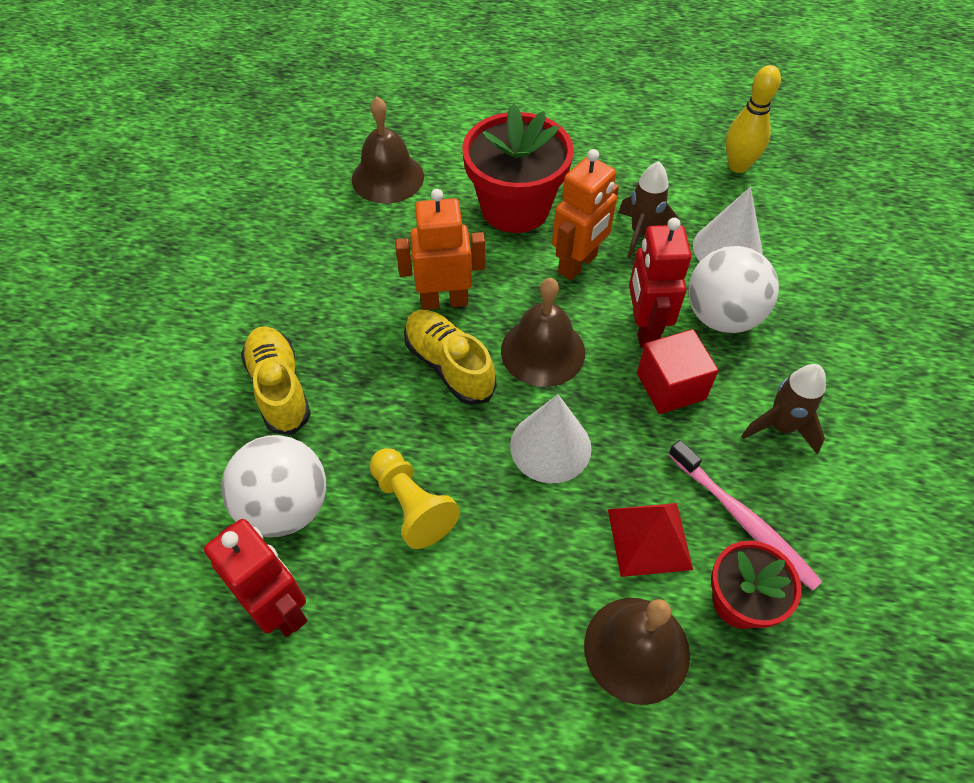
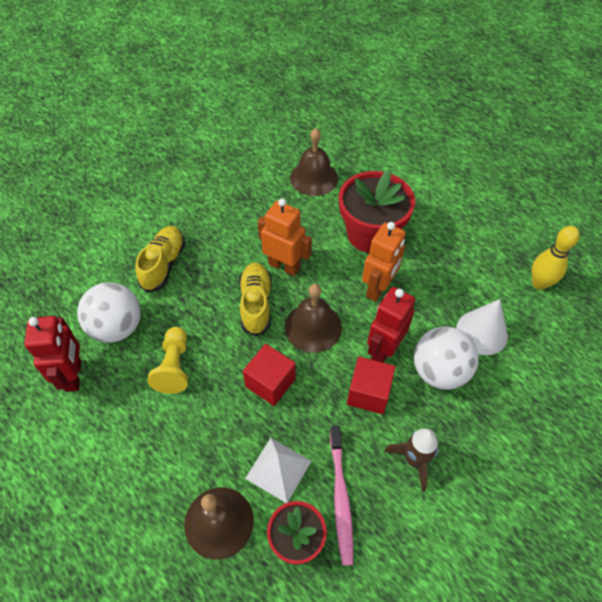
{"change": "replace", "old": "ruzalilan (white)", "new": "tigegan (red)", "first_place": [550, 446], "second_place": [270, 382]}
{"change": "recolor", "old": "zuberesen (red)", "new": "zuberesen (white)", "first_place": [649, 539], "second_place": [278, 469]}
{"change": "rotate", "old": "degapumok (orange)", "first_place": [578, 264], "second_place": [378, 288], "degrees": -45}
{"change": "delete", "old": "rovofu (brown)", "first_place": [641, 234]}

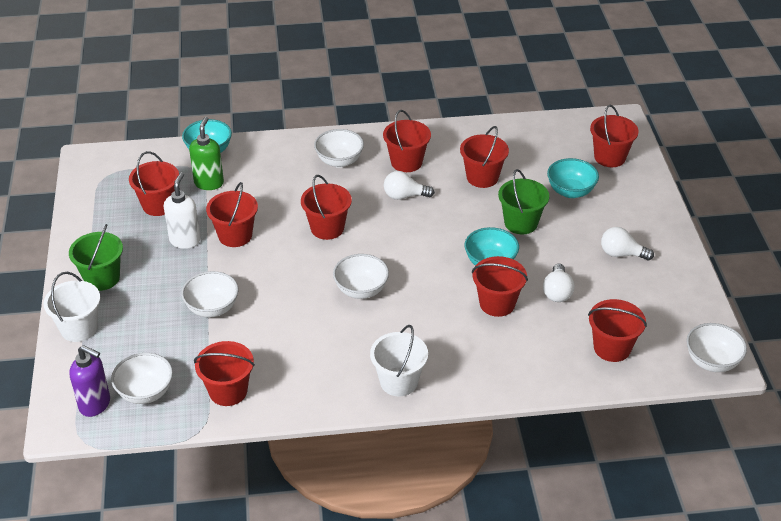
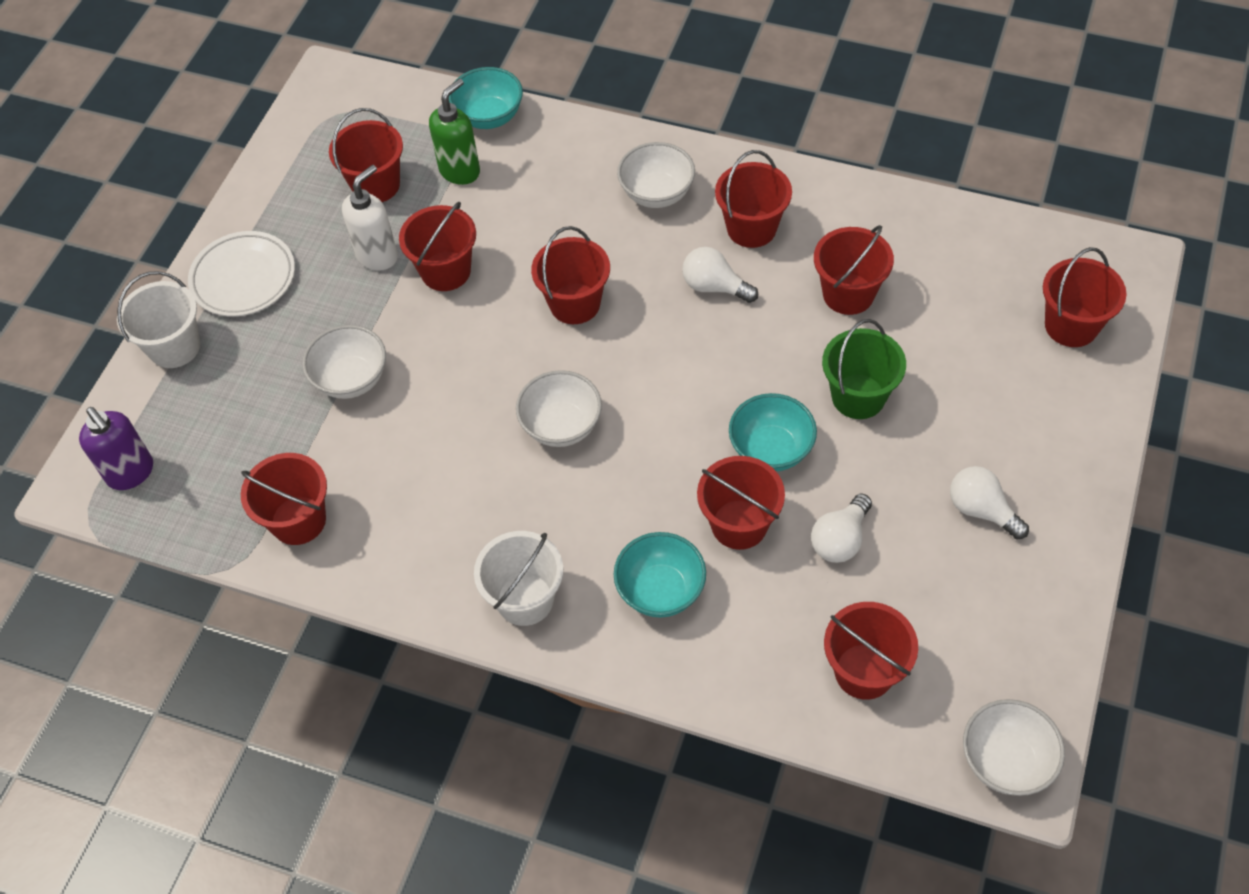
{"change": "replace", "old": "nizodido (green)", "new": "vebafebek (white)", "first_place": [102, 278], "second_place": [243, 278]}
{"change": "move", "old": "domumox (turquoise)", "first_place": [570, 191], "second_place": [660, 590]}
{"change": "delete", "old": "domumox (white)", "first_place": [145, 392]}

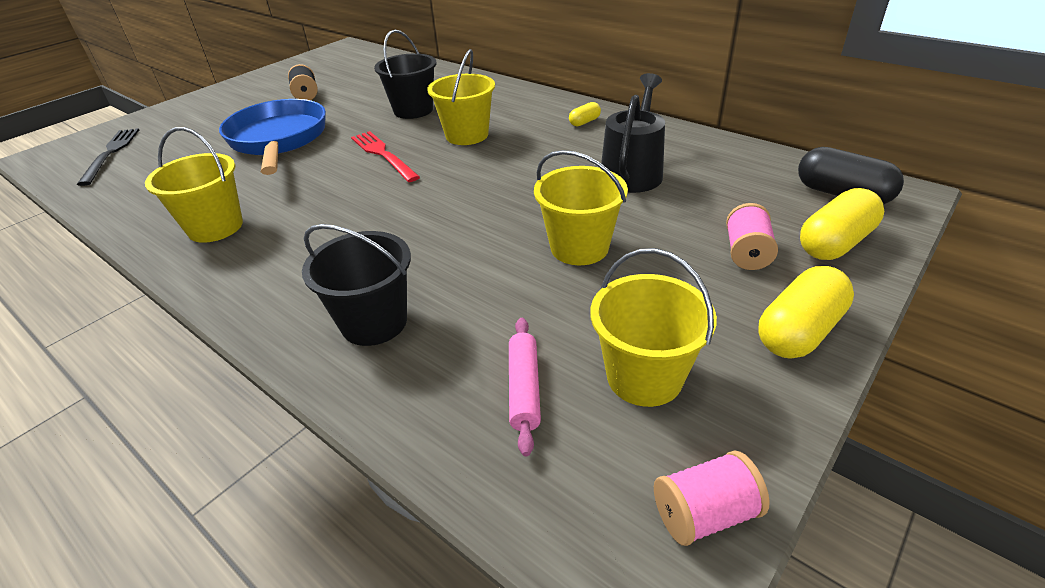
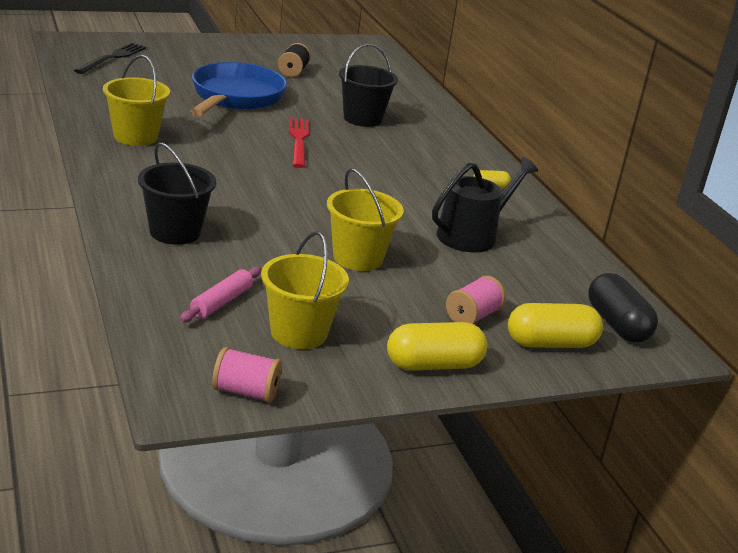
{"change": "delete", "old": "nizodido (yellow)", "first_place": [467, 135]}

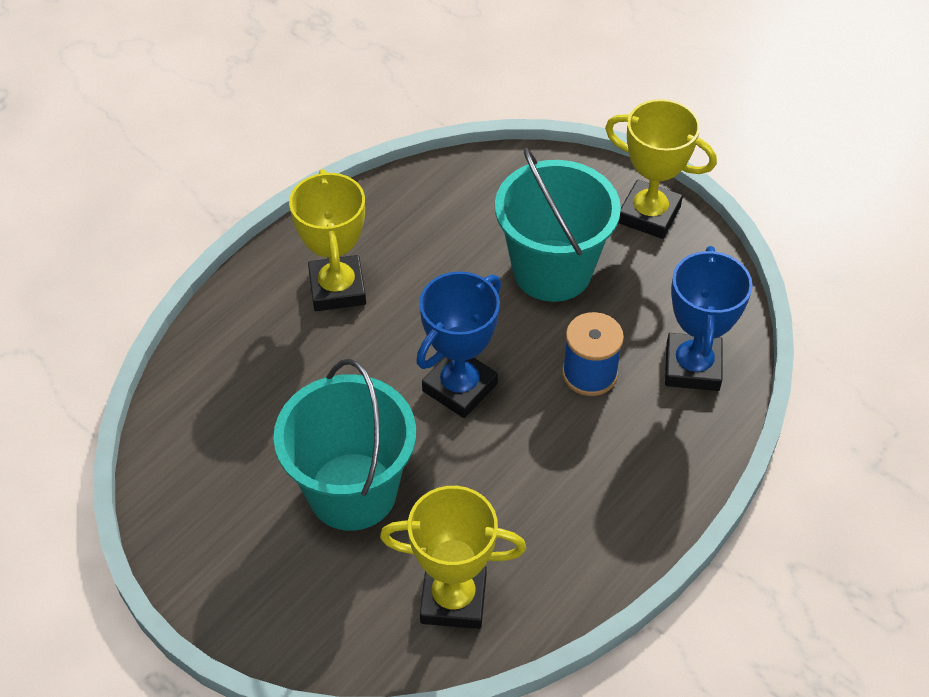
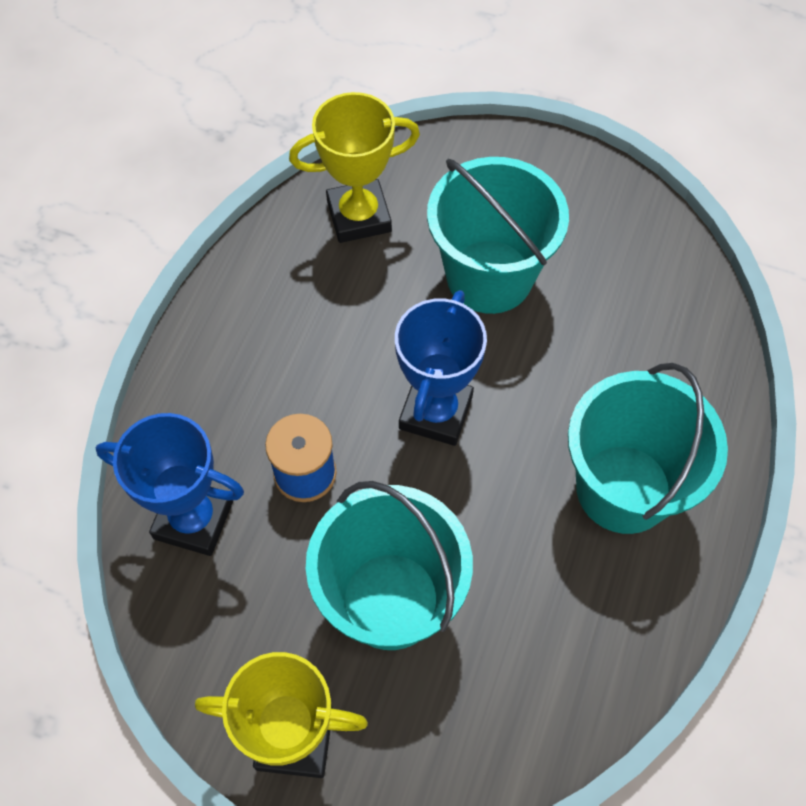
{"change": "rotate", "old": "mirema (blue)", "first_place": [692, 367], "second_place": [193, 519], "degrees": -60}
{"change": "replace", "old": "mirema (yellow)", "new": "nizodido (turquoise)", "first_place": [337, 288], "second_place": [623, 488]}

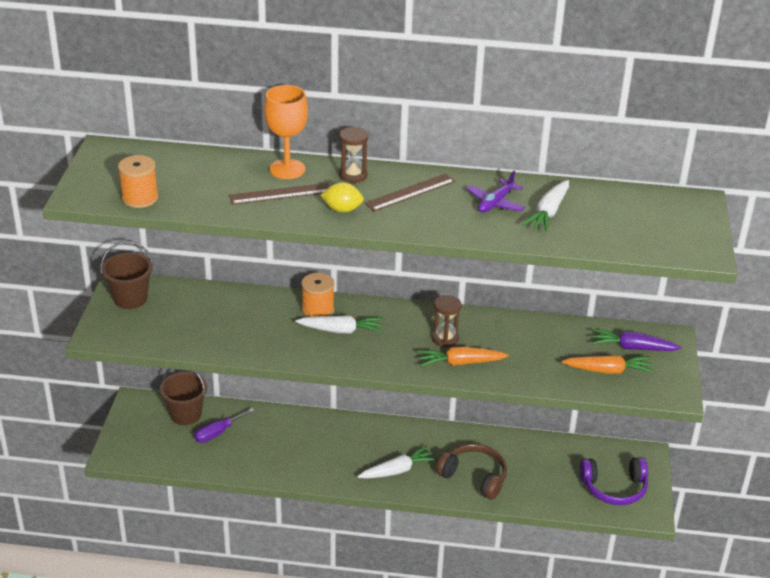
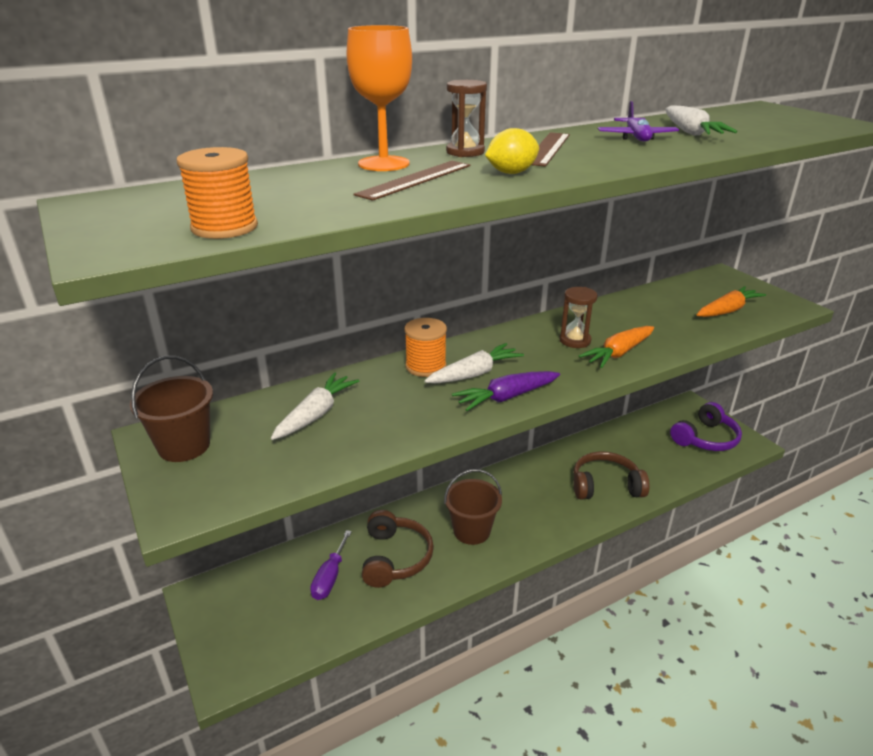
{"change": "move", "old": "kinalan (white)", "first_place": [397, 470], "second_place": [316, 414]}
{"change": "insert", "new": "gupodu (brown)", "second_place": [395, 557]}
{"change": "move", "old": "nizodido (brown)", "first_place": [185, 414], "second_place": [471, 531]}
{"change": "move", "old": "kinalan (purple)", "first_place": [632, 348], "second_place": [506, 397]}

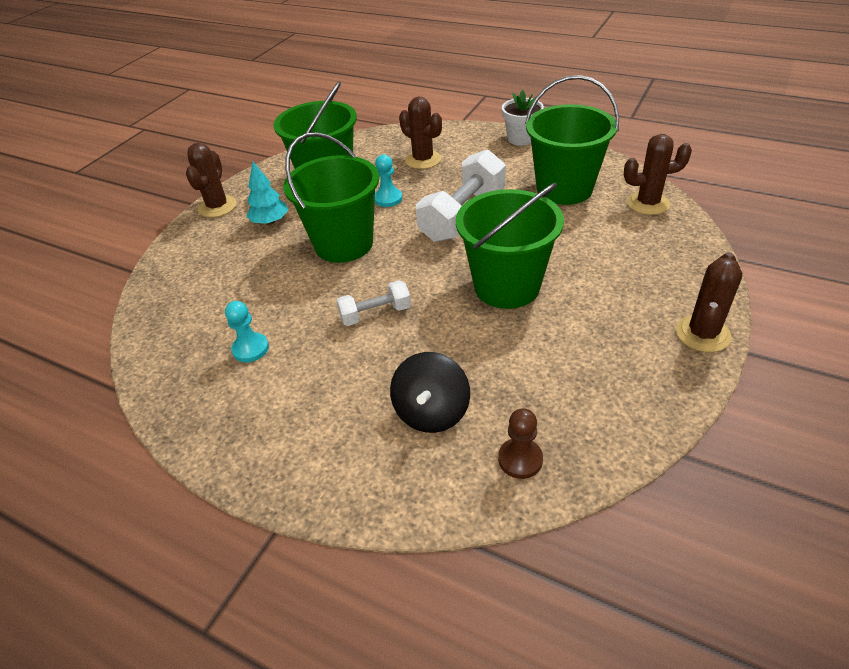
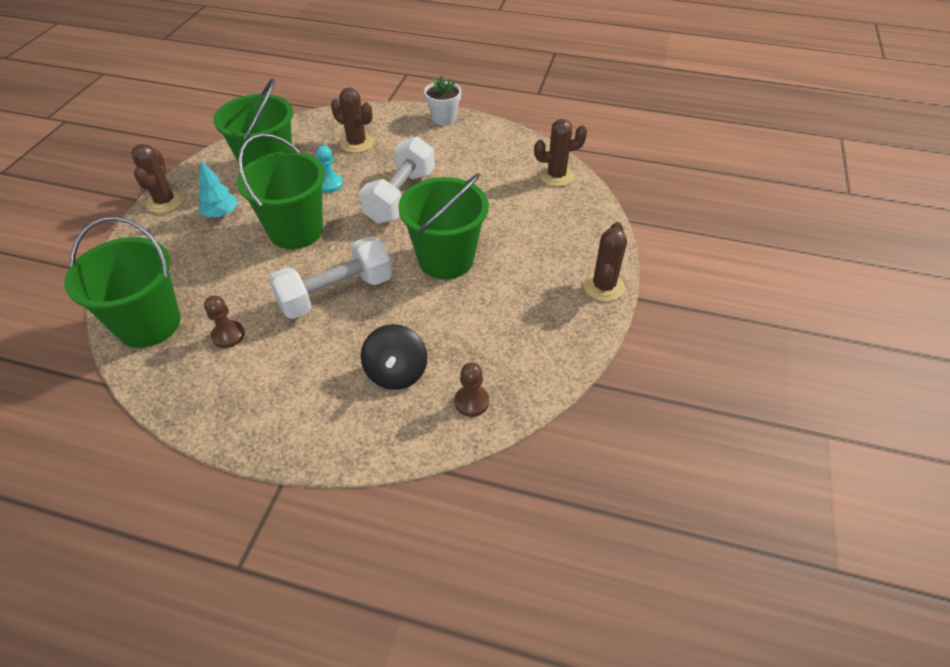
{"change": "move", "old": "nizodido (green)", "first_place": [564, 189], "second_place": [149, 324]}
{"change": "recolor", "old": "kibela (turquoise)", "new": "kibela (brown)", "first_place": [250, 349], "second_place": [228, 335]}
{"change": "resize", "old": "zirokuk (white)", "first_place": [375, 314], "second_place": [336, 293], "factor": 1.85}

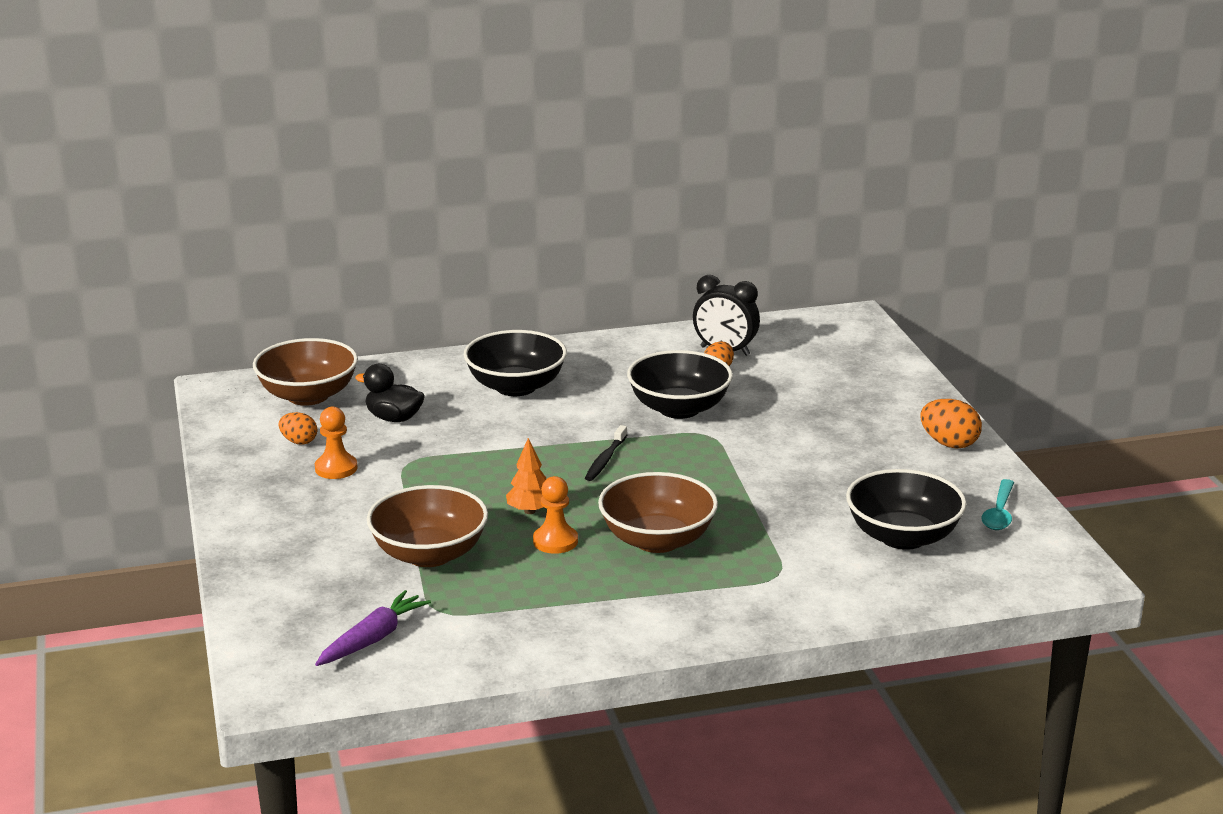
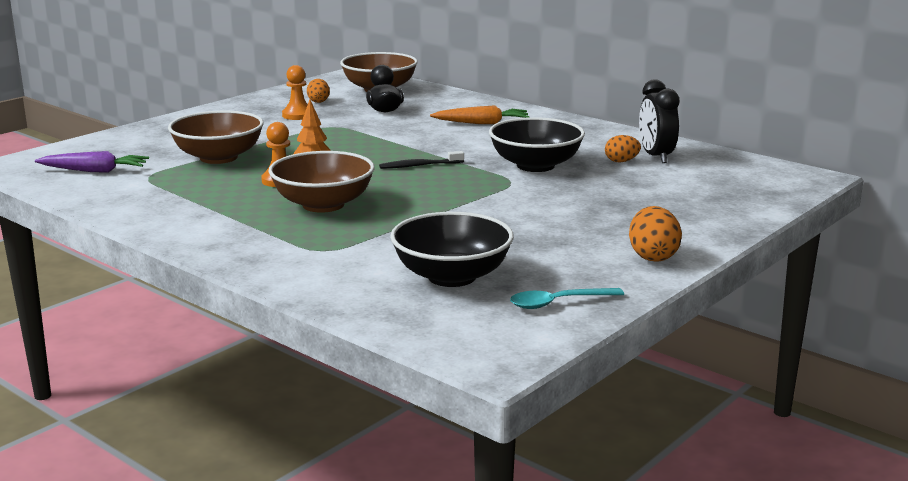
{"change": "replace", "old": "domumox (black)", "new": "kinalan (orange)", "first_place": [516, 387], "second_place": [482, 123]}

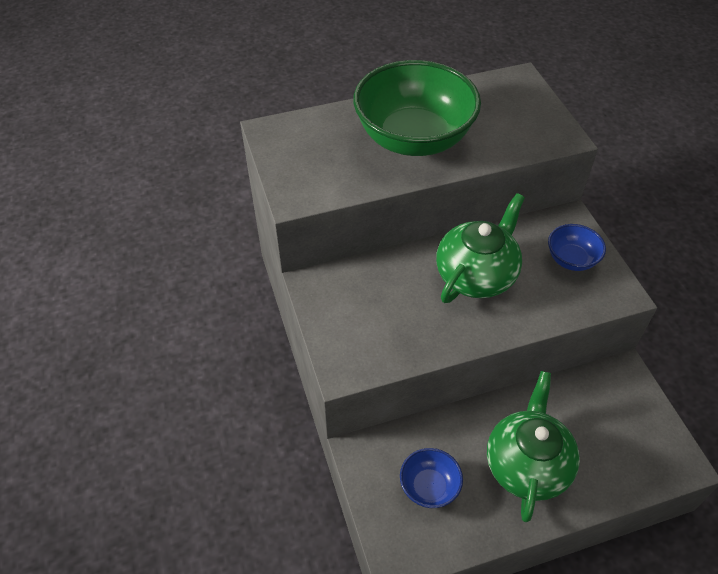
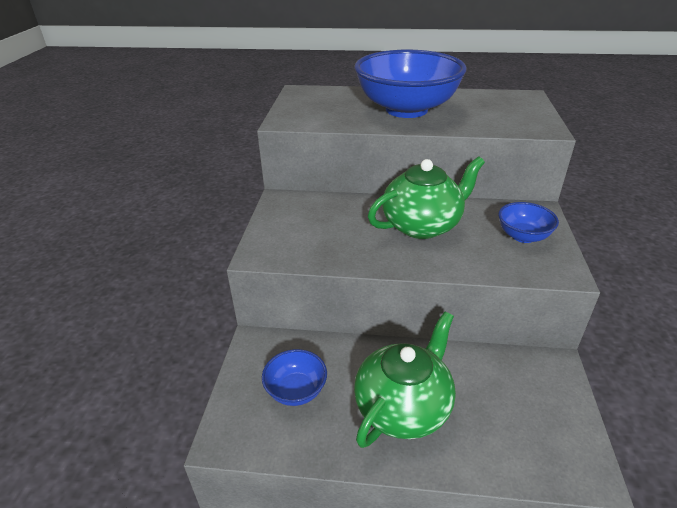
{"change": "recolor", "old": "domumox (green)", "new": "domumox (blue)", "first_place": [413, 139], "second_place": [406, 110]}

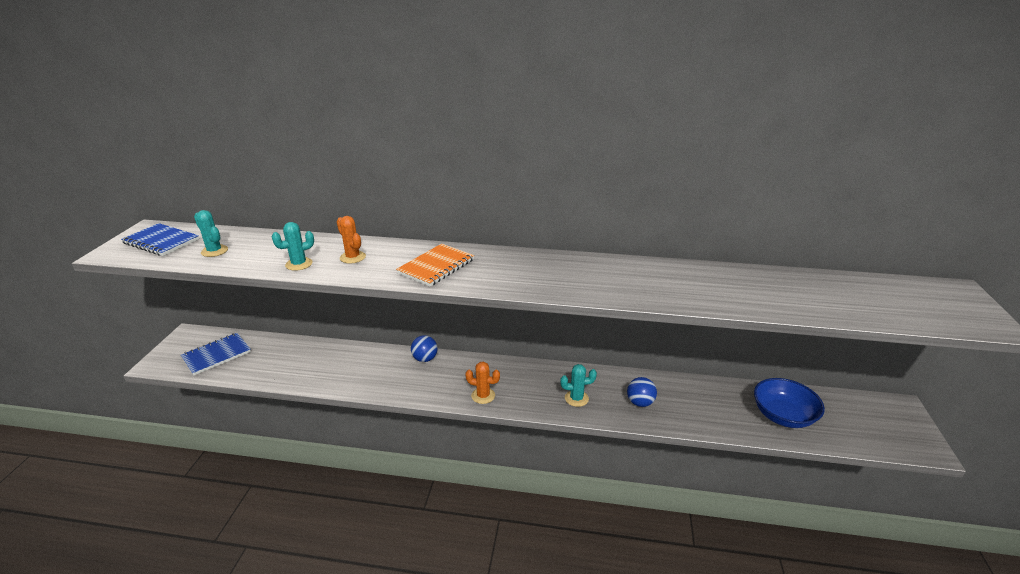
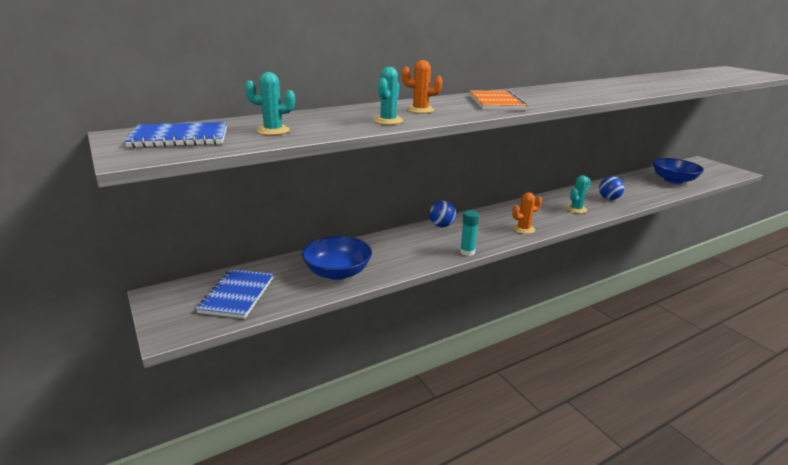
{"change": "insert", "new": "domumox (blue)", "second_place": [337, 272]}
{"change": "insert", "new": "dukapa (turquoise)", "second_place": [467, 252]}

